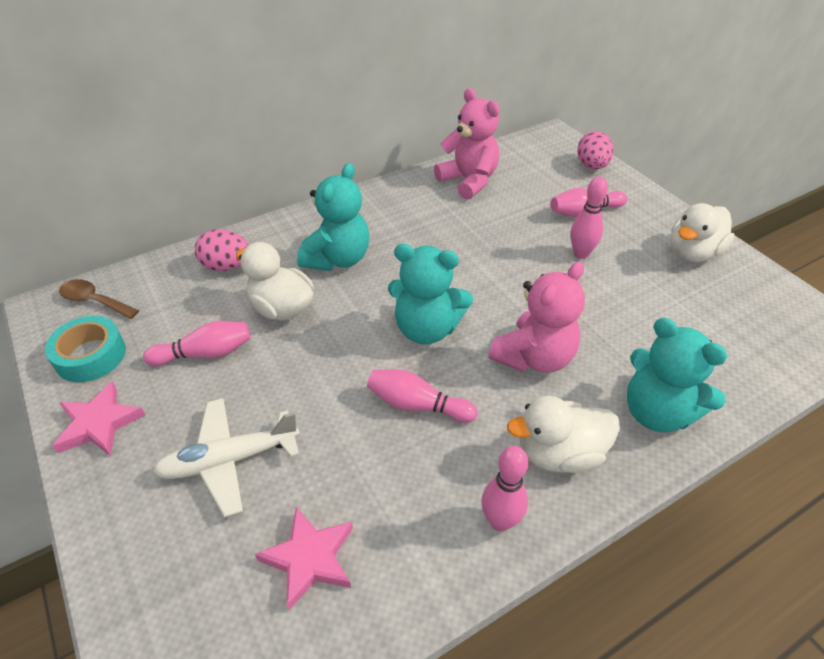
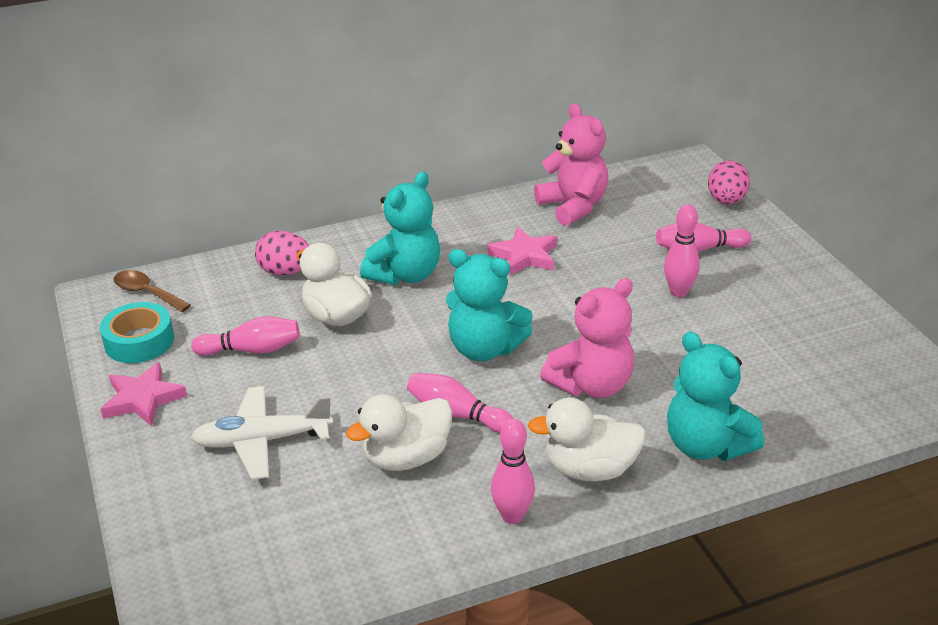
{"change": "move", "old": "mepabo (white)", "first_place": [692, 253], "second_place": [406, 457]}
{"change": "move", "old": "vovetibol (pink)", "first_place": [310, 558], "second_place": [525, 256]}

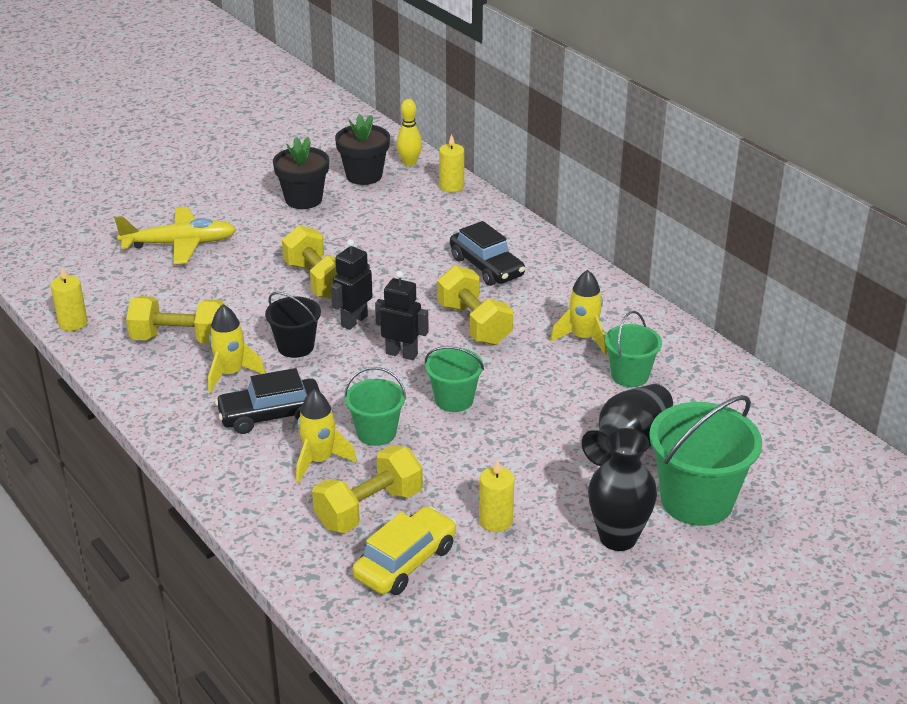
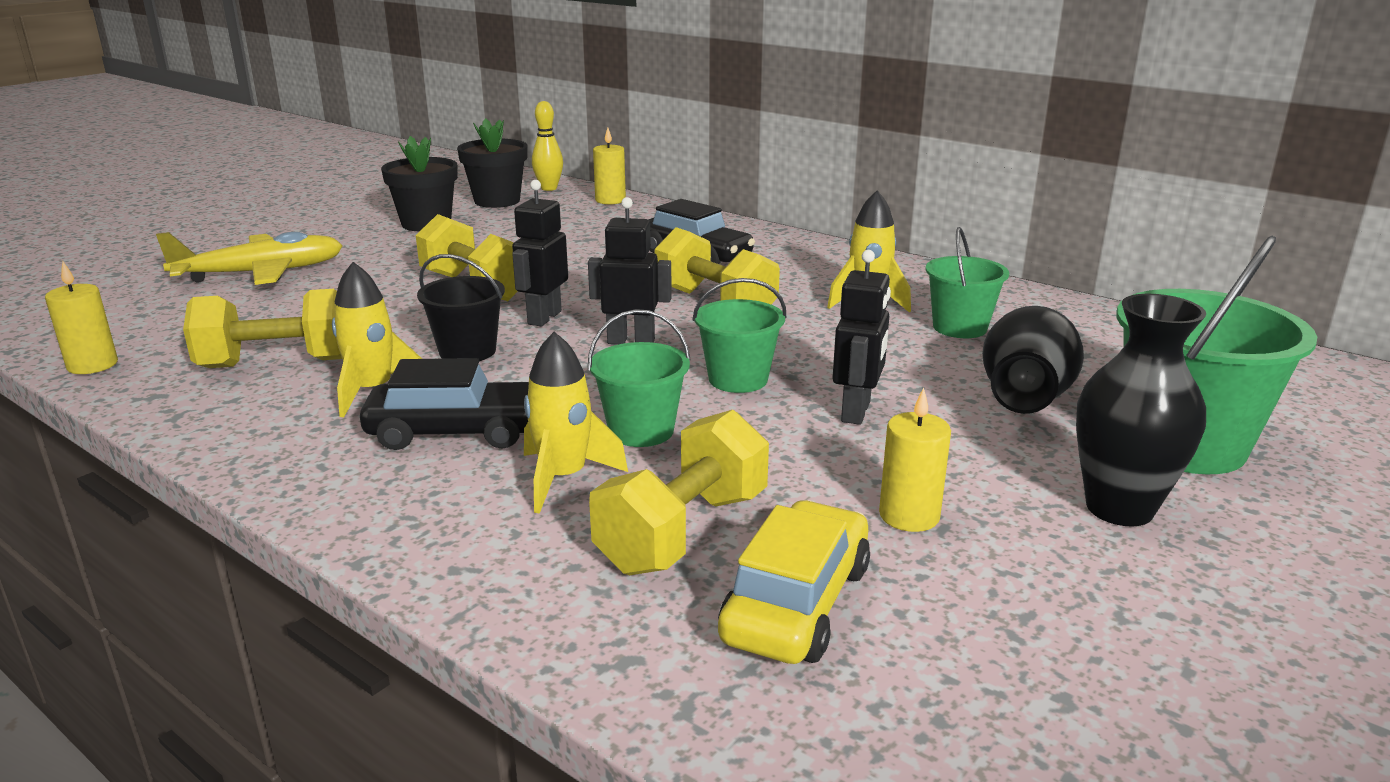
{"change": "rotate", "old": "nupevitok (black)", "first_place": [271, 415], "second_place": [456, 432], "degrees": -150}
{"change": "insert", "new": "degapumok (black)", "second_place": [856, 412]}

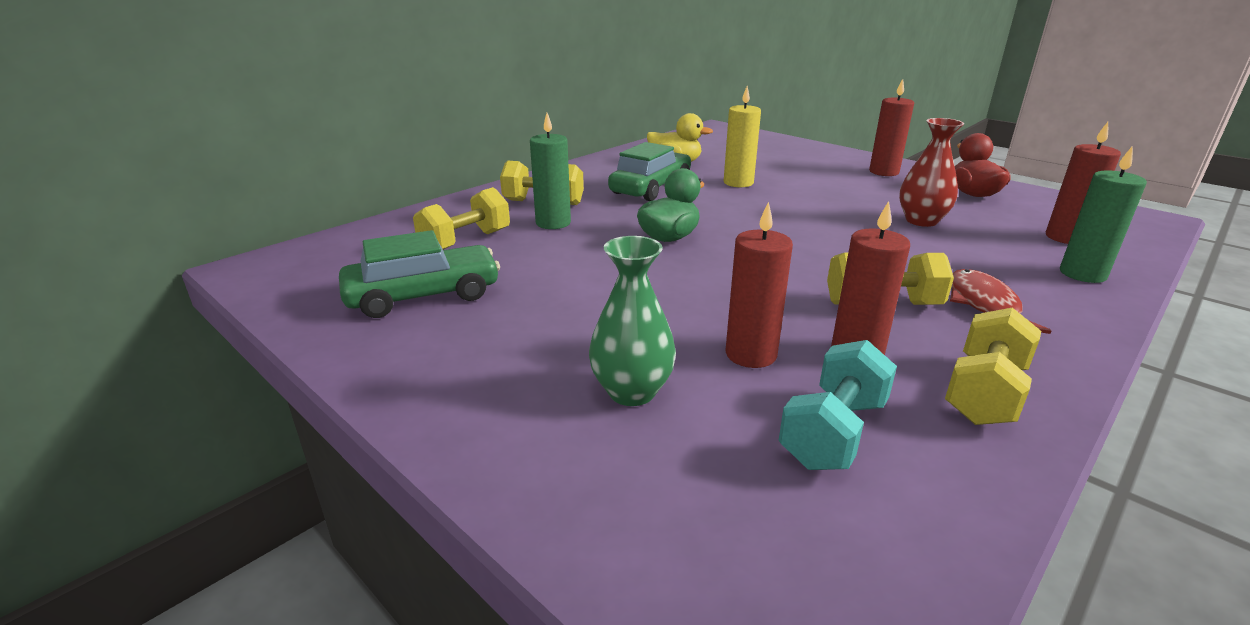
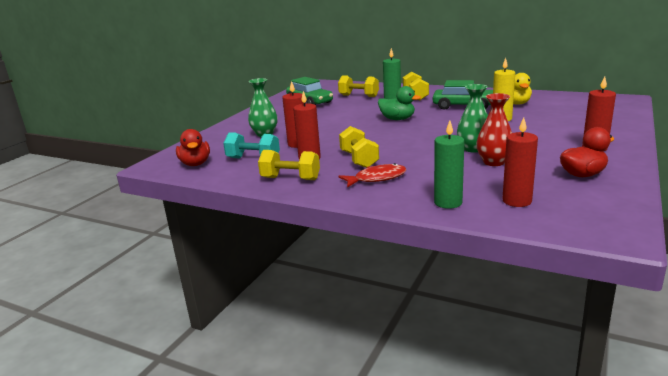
{"change": "insert", "new": "mepabo (red)", "second_place": [195, 164]}
{"change": "insert", "new": "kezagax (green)", "second_place": [473, 149]}

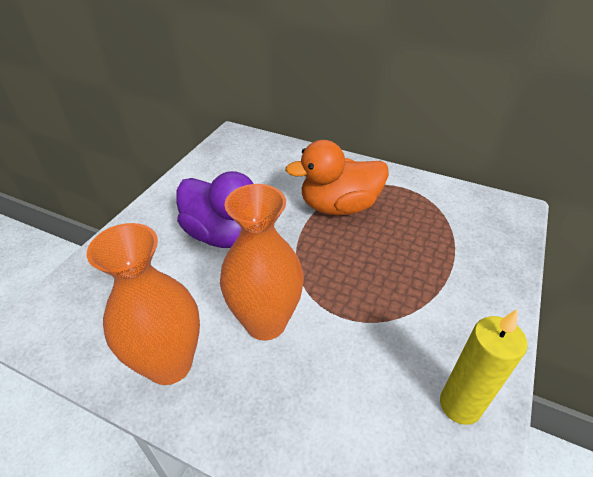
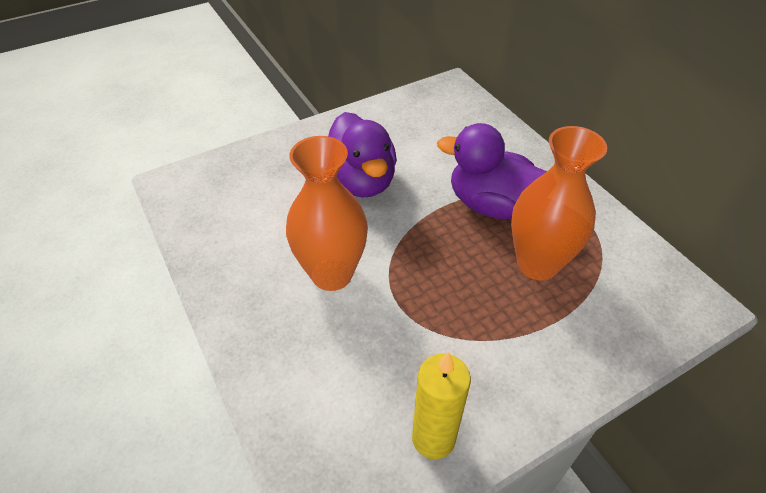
{"change": "recolor", "old": "mepabo (orange)", "new": "mepabo (purple)", "first_place": [339, 206], "second_place": [492, 205]}
{"change": "move", "old": "kezagax (orange)", "first_place": [169, 364], "second_place": [537, 264]}

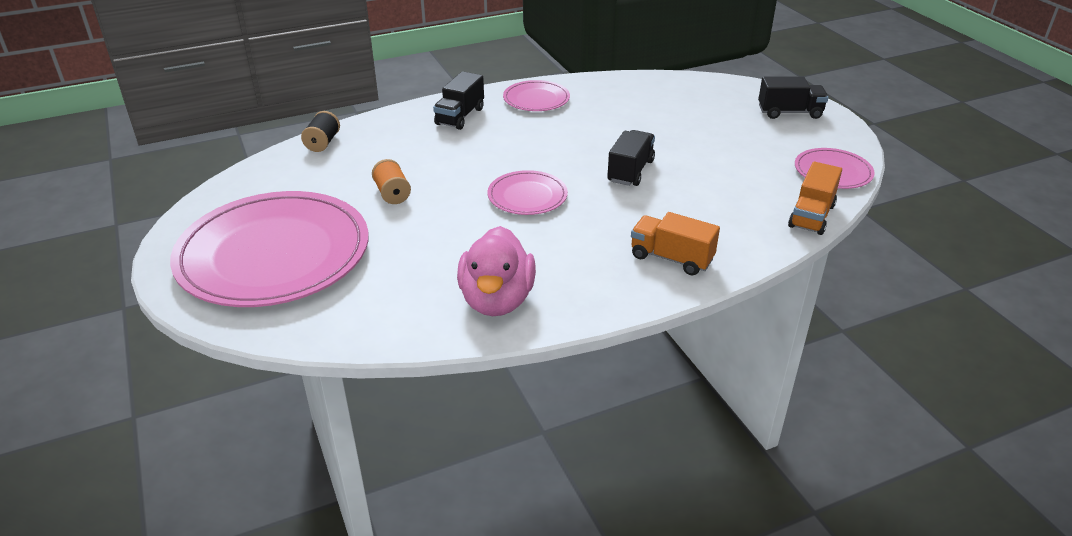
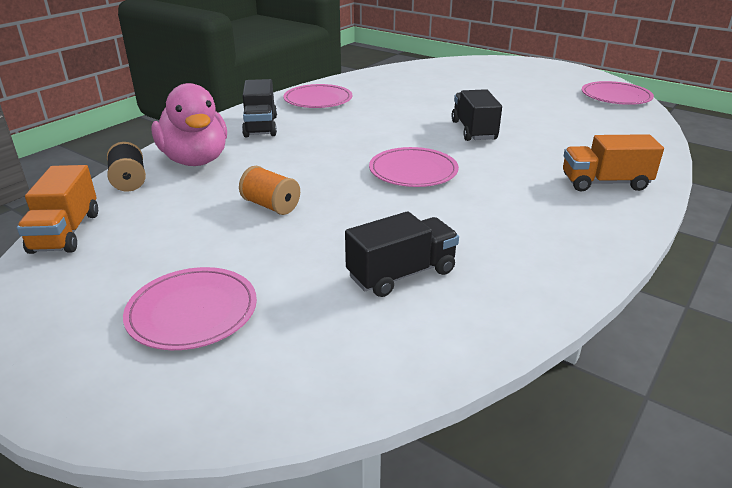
{"change": "move", "old": "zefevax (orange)", "first_place": [811, 216], "second_place": [66, 232]}
{"change": "resize", "old": "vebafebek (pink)", "first_place": [274, 254], "second_place": [192, 312], "factor": 0.46}
{"change": "move", "old": "mepabo (pink)", "first_place": [497, 300], "second_place": [195, 160]}
{"change": "move", "old": "zefevax (black)", "first_place": [789, 112], "second_place": [401, 274]}

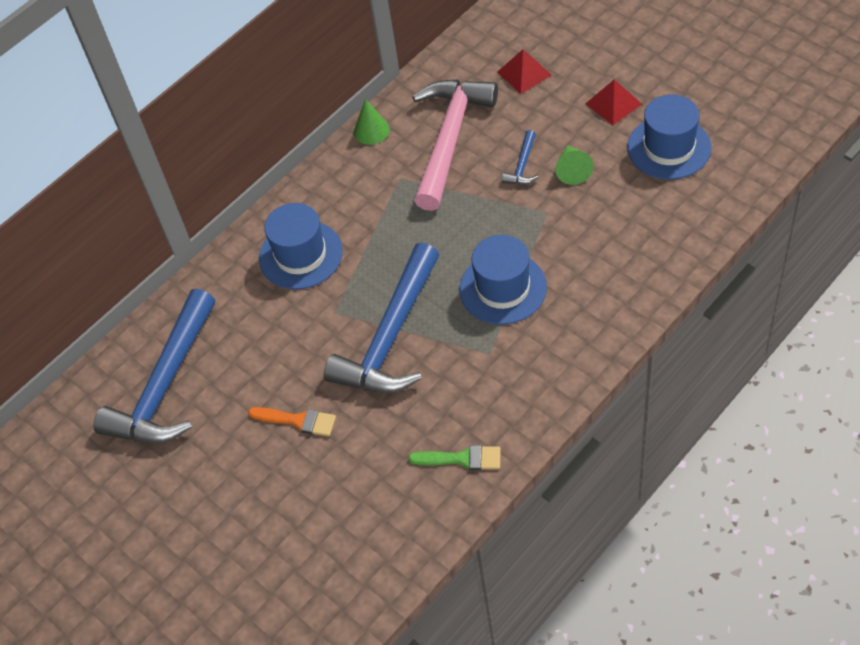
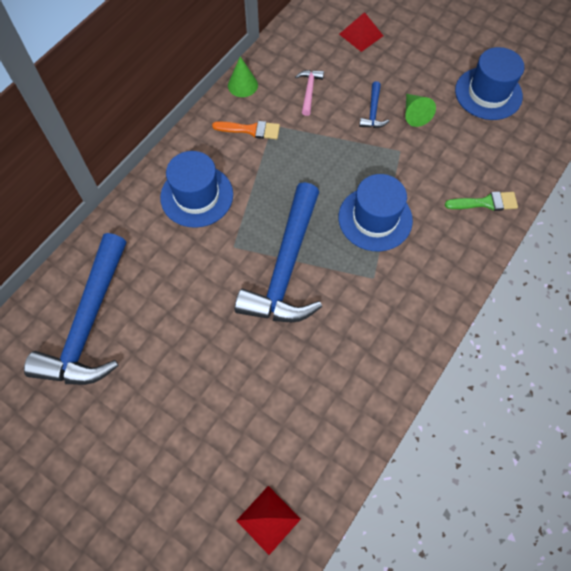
{"change": "move", "old": "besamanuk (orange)", "first_place": [298, 421], "second_place": [251, 130]}
{"change": "move", "old": "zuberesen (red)", "first_place": [613, 104], "second_place": [268, 519]}
{"change": "resize", "old": "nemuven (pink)", "first_place": [449, 139], "second_place": [309, 91], "factor": 0.41}
{"change": "move", "old": "besamanuk (green)", "first_place": [462, 459], "second_place": [485, 203]}

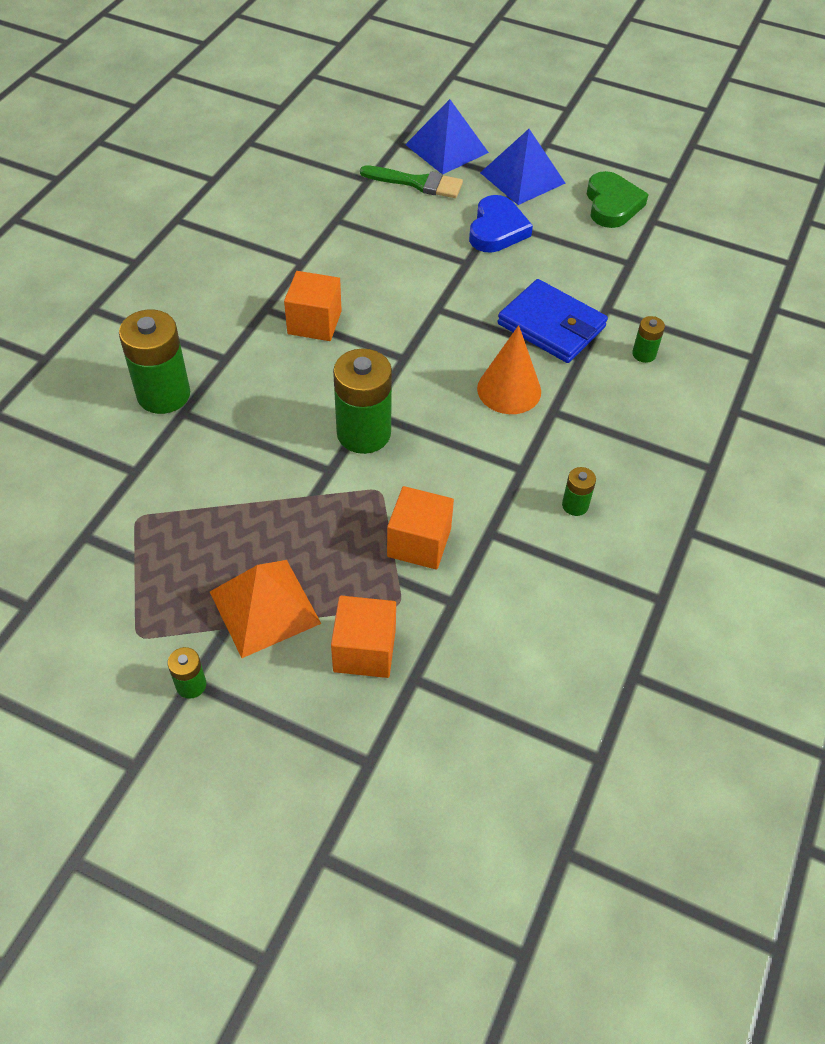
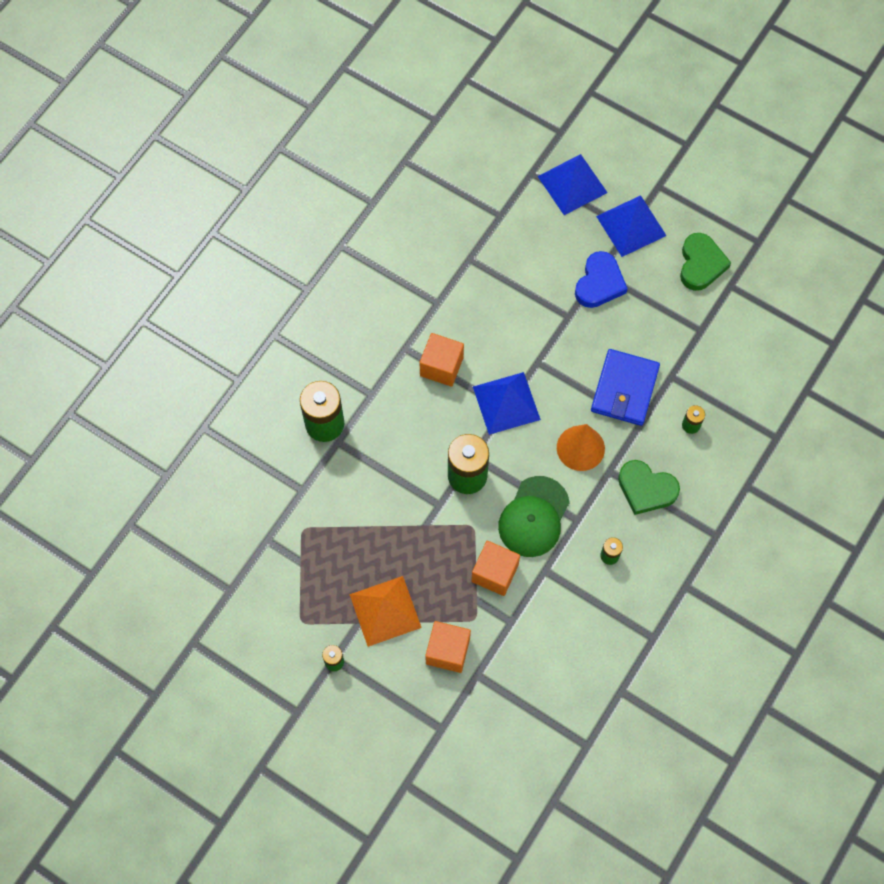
{"change": "insert", "new": "zuberesen (blue)", "second_place": [506, 403]}
{"change": "insert", "new": "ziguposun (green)", "second_place": [533, 517]}
{"change": "rotate", "old": "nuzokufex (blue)", "first_place": [551, 326], "second_place": [624, 389], "degrees": 60}
{"change": "insert", "new": "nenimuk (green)", "second_place": [646, 489]}
{"change": "delete", "old": "besamanuk (green)", "first_place": [417, 183]}

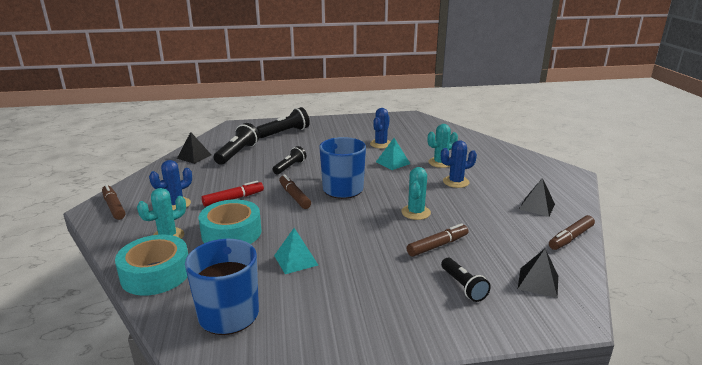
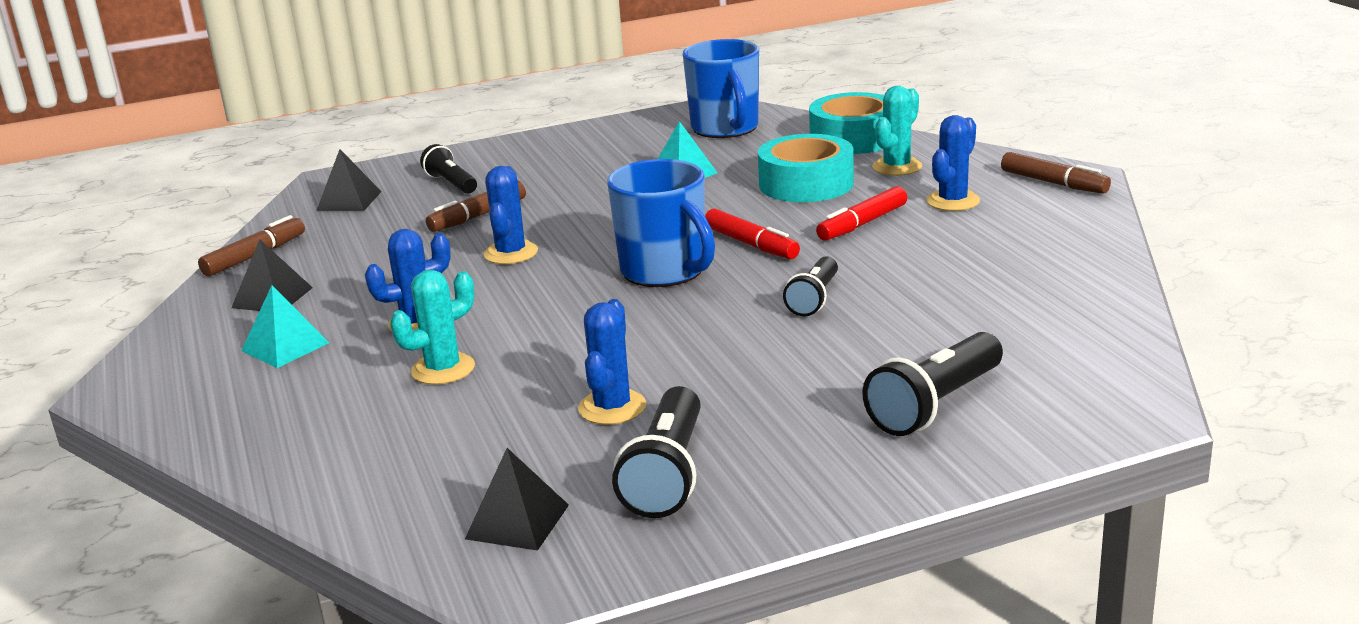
{"change": "move", "old": "zuberesen (turquoise)", "first_place": [393, 162], "second_place": [285, 346]}
{"change": "move", "old": "zuberesen (black)", "first_place": [194, 156], "second_place": [517, 521]}
{"change": "recolor", "old": "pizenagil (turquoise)", "new": "pizenagil (blue)", "first_place": [416, 212], "second_place": [511, 253]}
{"change": "move", "old": "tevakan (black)", "first_place": [237, 153], "second_place": [667, 474]}
{"change": "recolor", "old": "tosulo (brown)", "new": "tosulo (red)", "first_place": [294, 196], "second_place": [751, 244]}

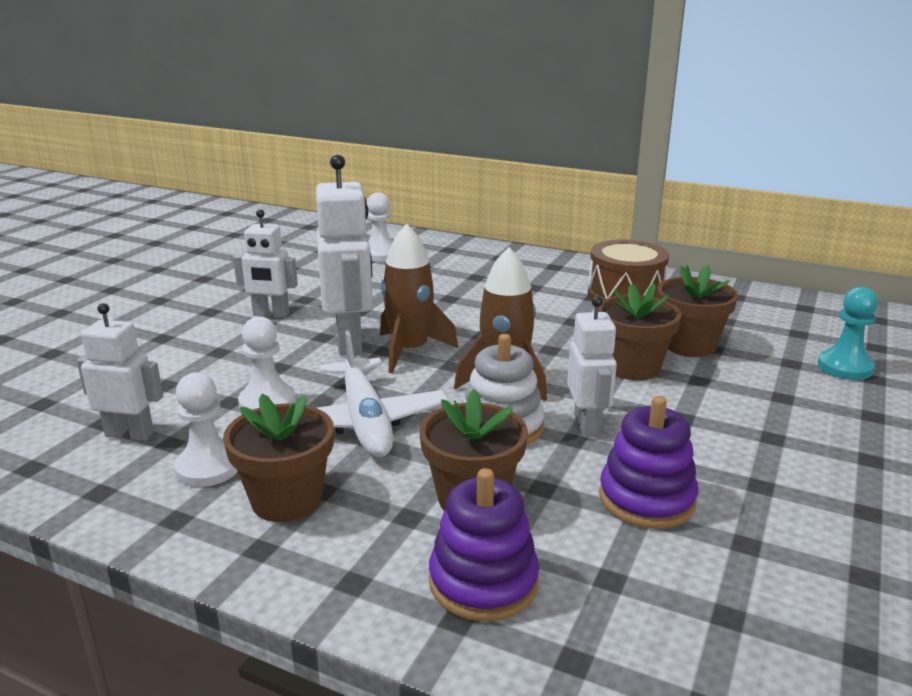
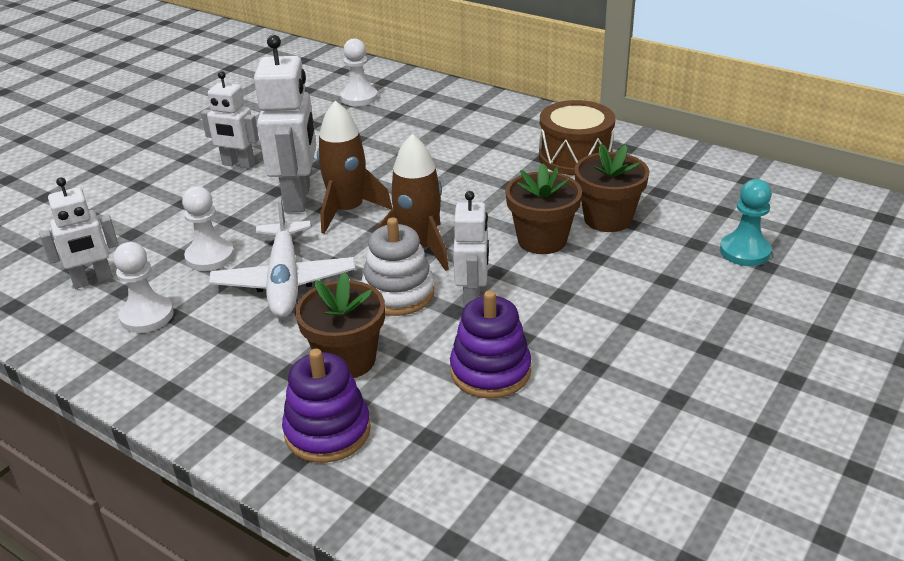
{"change": "rotate", "old": "degapumok (white)", "first_place": [130, 434], "second_place": [93, 281], "degrees": 135}
{"change": "delete", "old": "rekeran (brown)", "first_place": [286, 500]}

